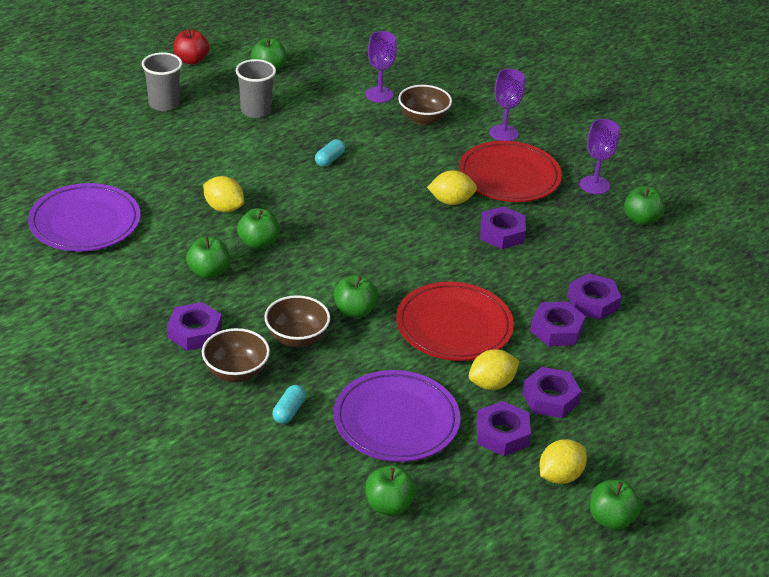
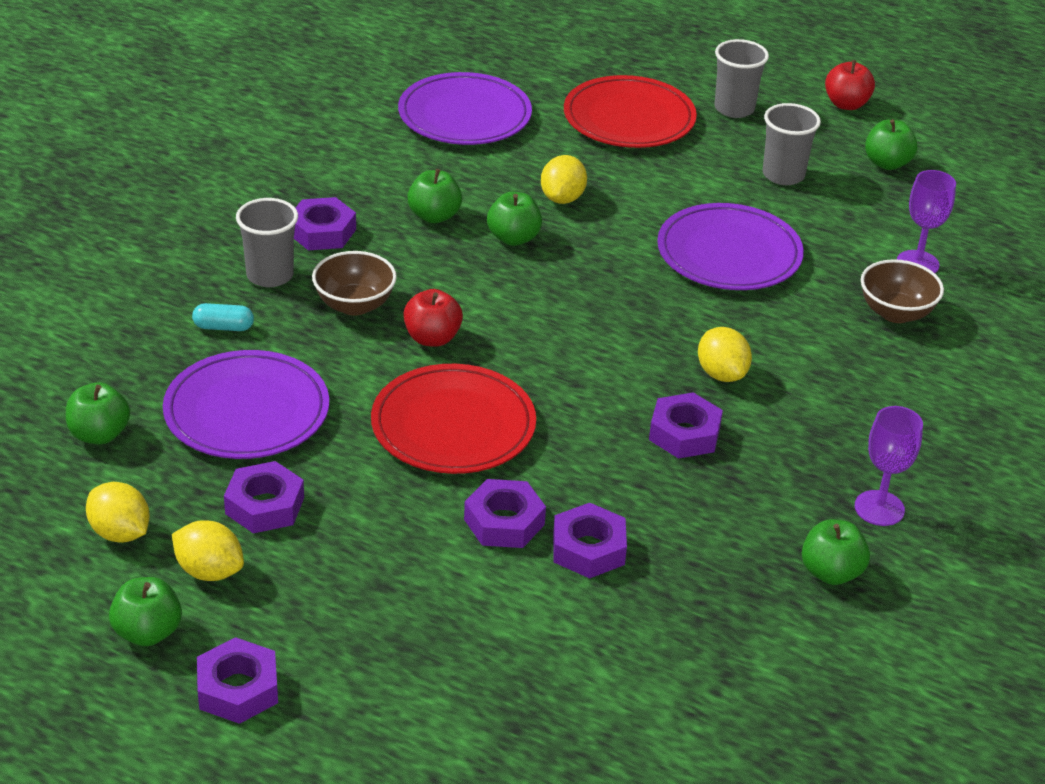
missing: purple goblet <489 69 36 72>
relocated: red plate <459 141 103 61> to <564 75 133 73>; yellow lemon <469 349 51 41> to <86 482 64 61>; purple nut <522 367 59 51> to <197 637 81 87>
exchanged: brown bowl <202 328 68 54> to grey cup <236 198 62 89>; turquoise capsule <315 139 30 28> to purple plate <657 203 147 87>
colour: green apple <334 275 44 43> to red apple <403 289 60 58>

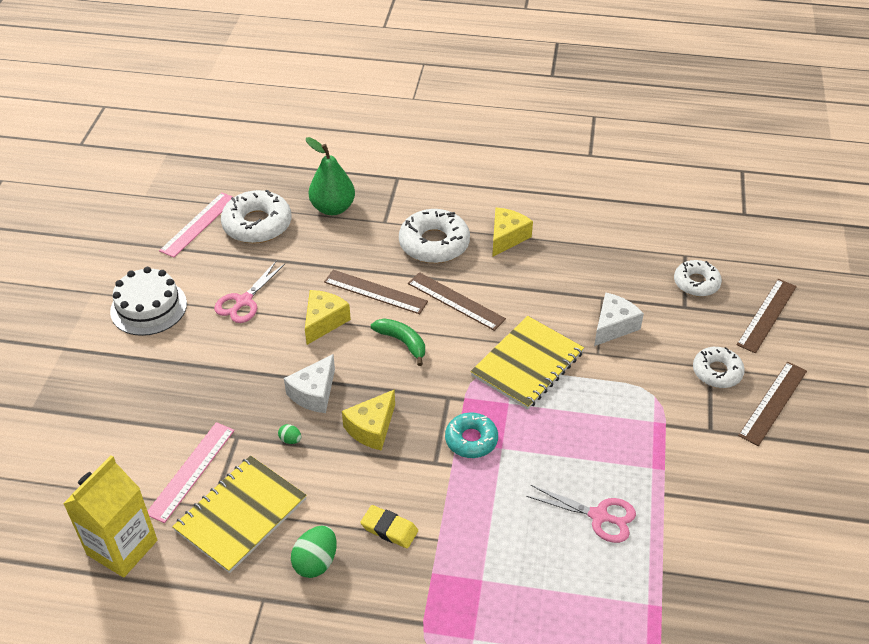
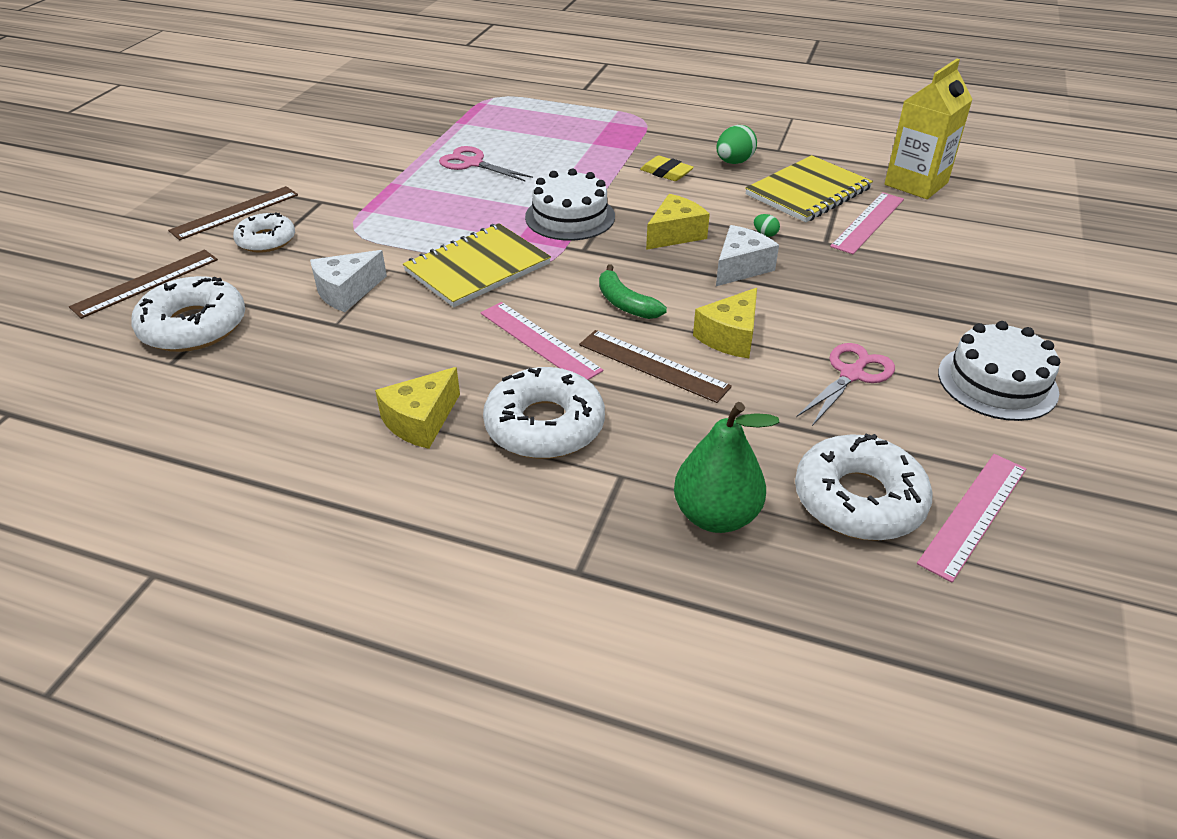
exchanged: turquoise donut <445 412 53 46> to white cake <525 169 90 72>
colour: brown ruler <408 272 98 59> to pink ruler <481 302 122 78>
size: white donut <674 260 48 37> = <131 276 114 76> x1.58

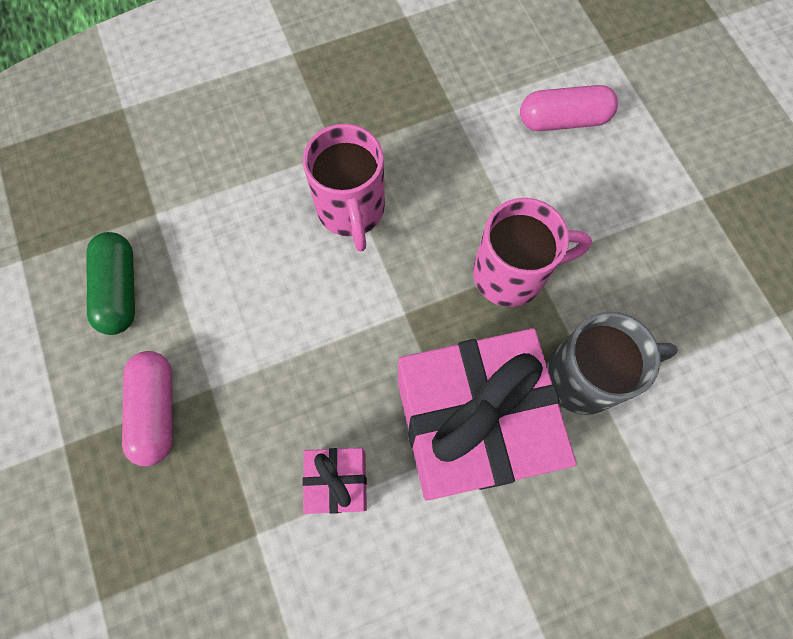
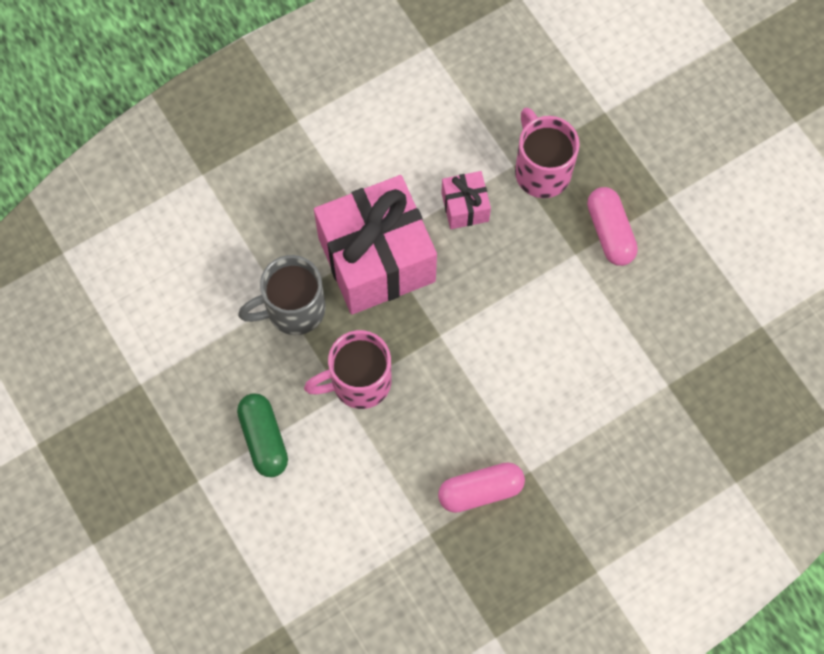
relocated: green capsule <87 232 48 103> to <237 394 51 83>; pink mug <303 124 82 128> to <515 108 65 90>; pink capsule <520 85 98 46> to <438 462 87 51>

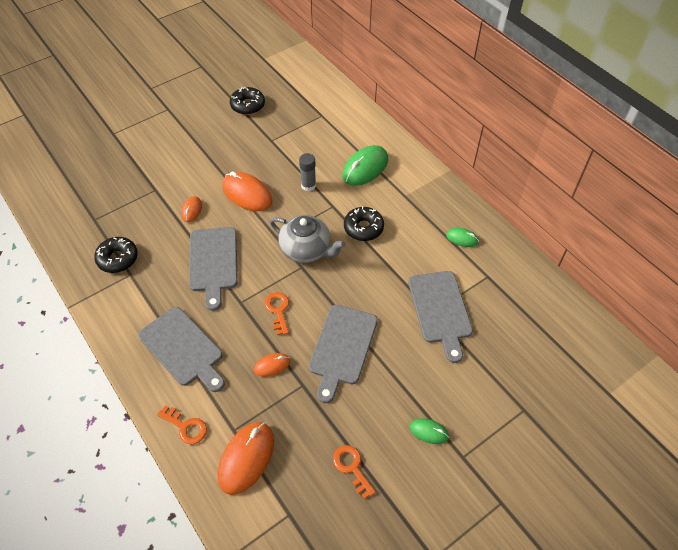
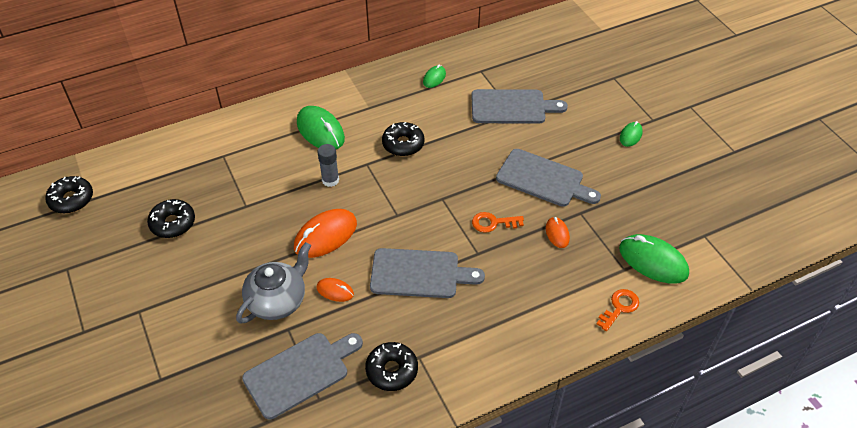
missing: orange key <333 445 42 54>
appeared: black donut <45 176 48 38>
relocated: grey cutting board <138 307 87 85> to <242 333 121 86>; grey teapot <270 215 75 48> to <236 242 75 82>
colour: orange mouse <218 422 56 73> to green mouse <619 234 70 49>

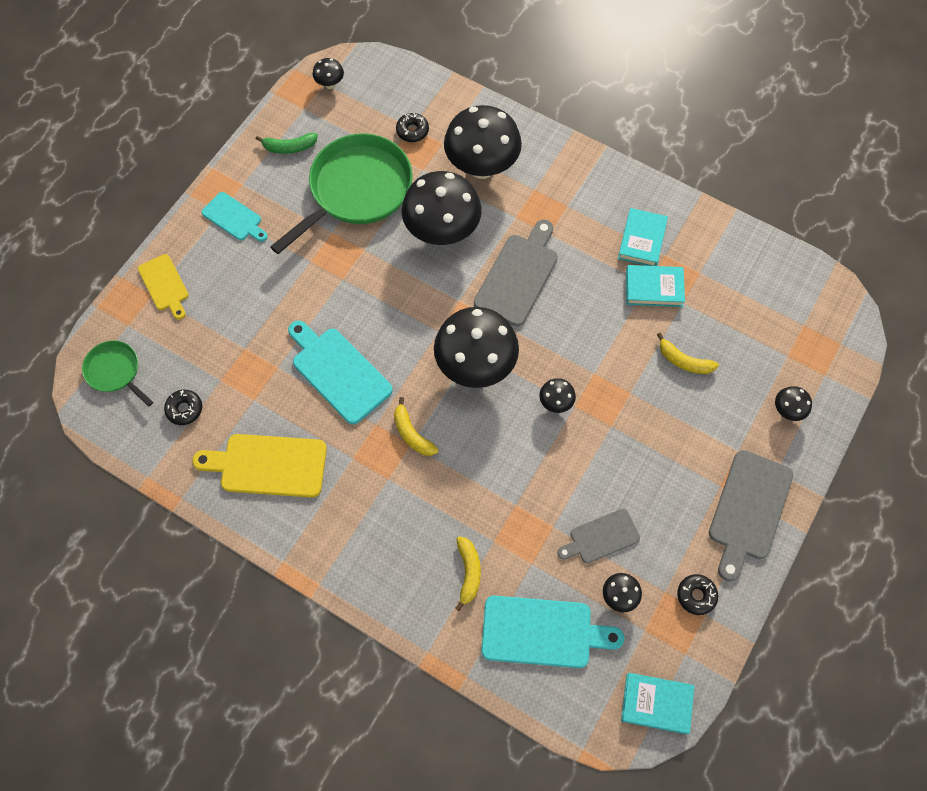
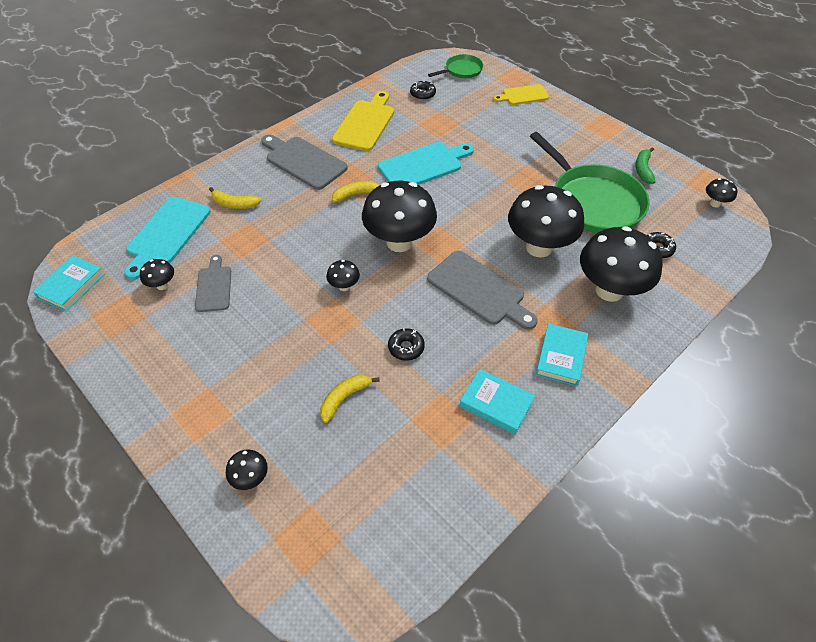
missing: turquoise cutting board <202 192 66 50>
relocated: turquoise book <626 265 59 42> to <536 323 52 63>; black donut <677 574 41 41> to <388 328 37 33>; grey cutting board <709 450 84 132> to <261 135 87 55>

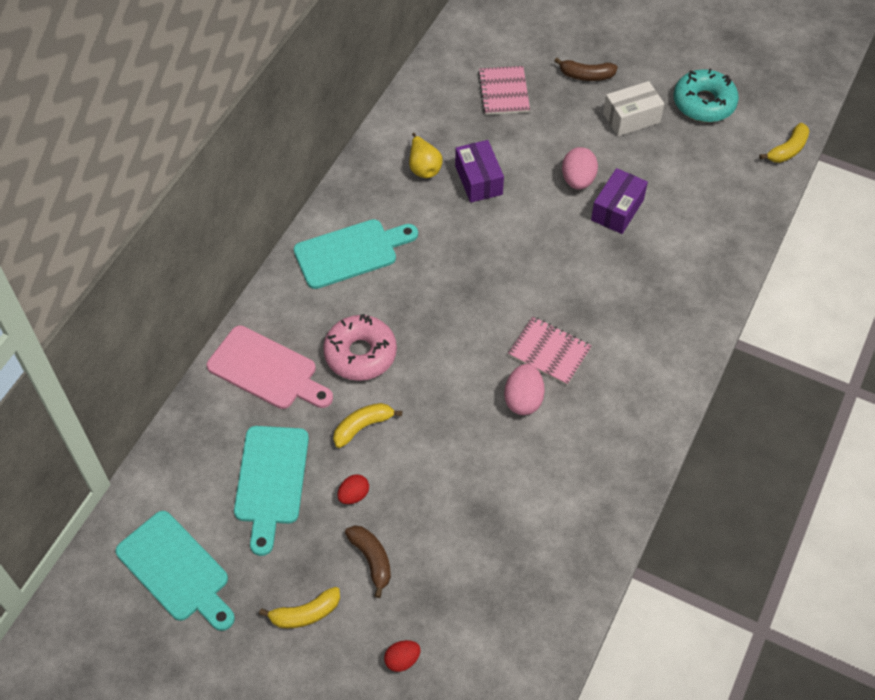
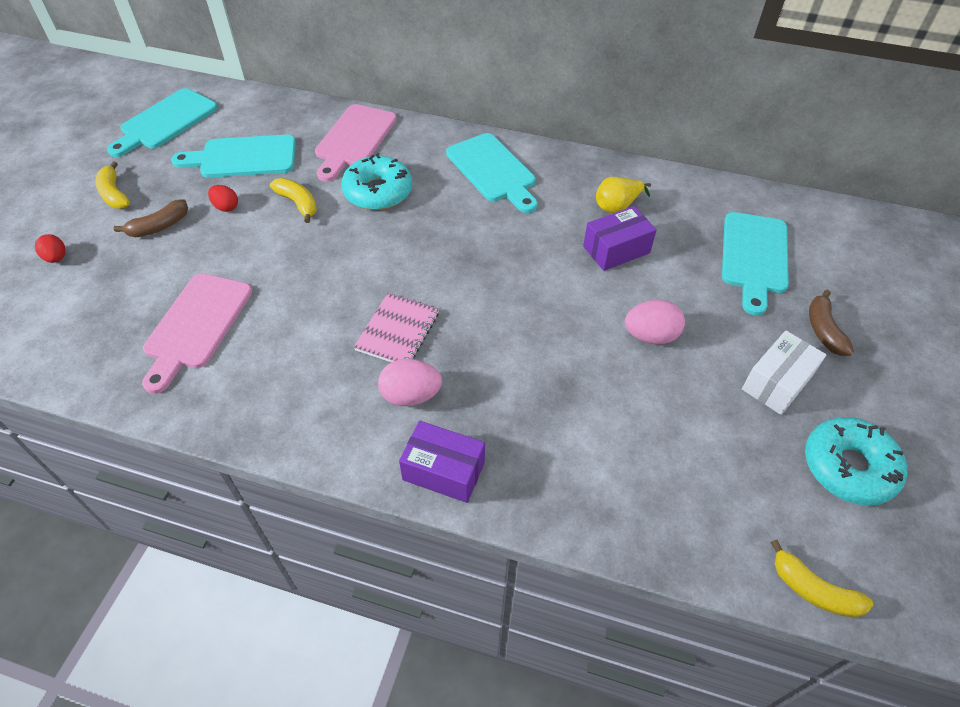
appeared: pink cutting board <142 273 110 121>
relocated: pink egg <504 364 41 51> to <378 359 64 47>; purple box <591 168 57 66> to <399 421 86 82>
exchanged: pink notebook <478 66 52 49> to turquoise cutting board <722 212 67 104>
colour: pink donut <323 314 74 67> to turquoise donut <341 153 71 57>
spun: white box <603 81 61 55> = <742 331 84 84> 75 degrees clockwise

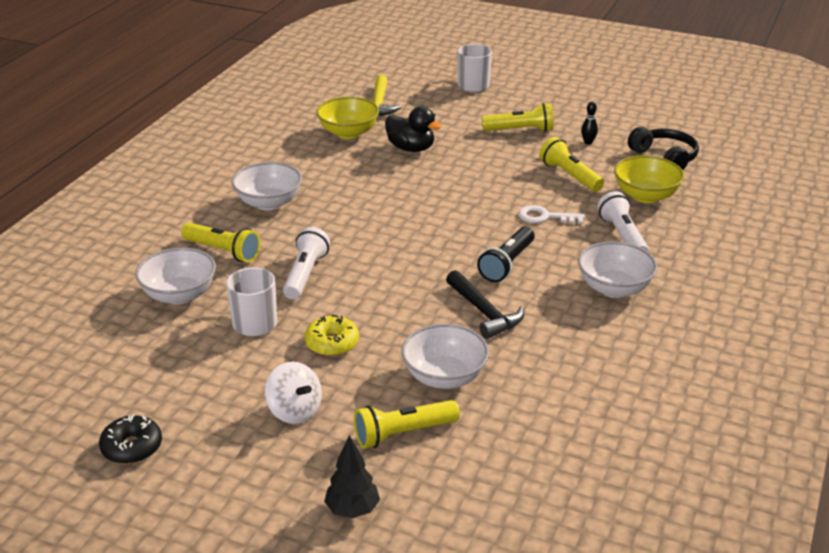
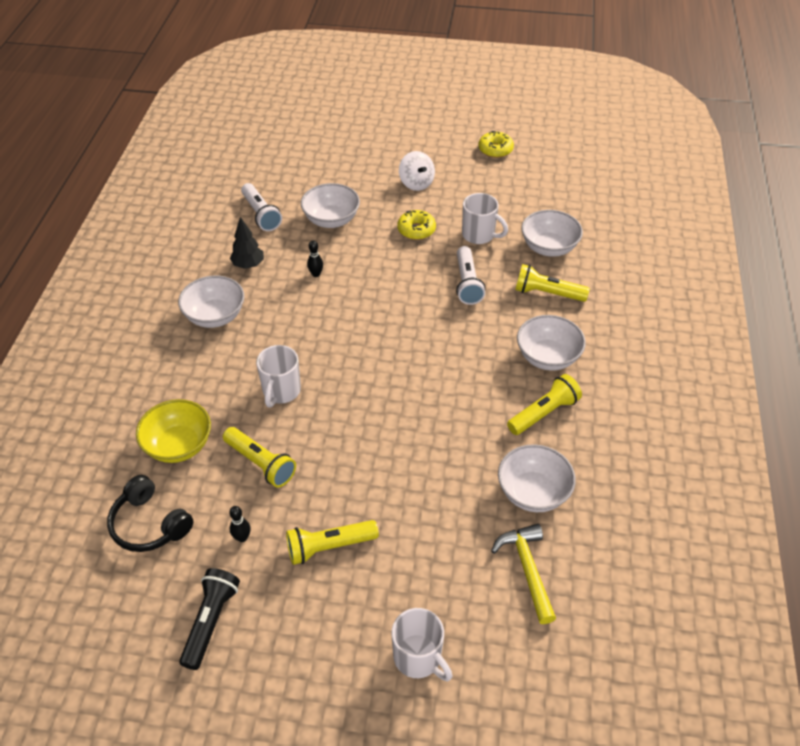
missing: black duck <385 106 56 46>
relocated: black tree <324 435 56 83> to <230 217 34 52>; yellow flashlight <354 400 106 49> to <507 374 75 61>; black flashlight <477 227 57 55> to <179 568 61 102>; white flashlight <597 191 52 61> to <241 183 41 48>
exchanged: black hammer <446 270 78 69> to black bowling pin <307 240 16 37>; white key <518 205 67 19> to white mug <256 345 45 62>
colour: black donut <99 414 63 50> to yellow donut <479 131 35 27>; yellow bowl <316 97 63 42> to white bowl <498 444 78 68>
spun: white spinning top <265 362 57 62> = <399 151 36 40> 150 degrees counterclockwise

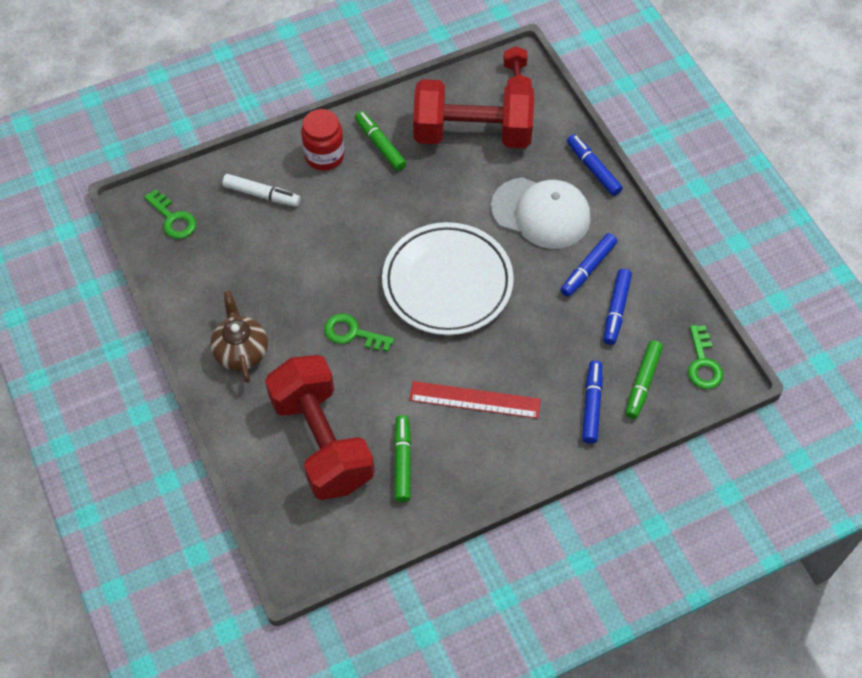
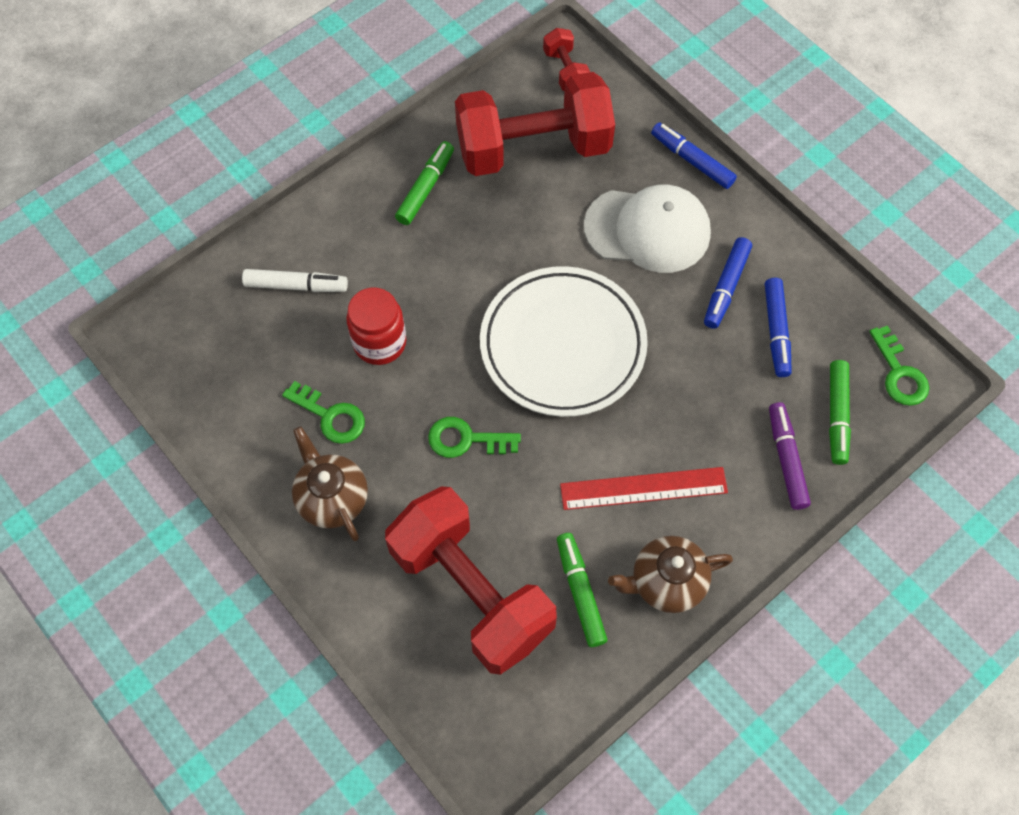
appeared: brown teapot <608 536 125 77>
relocated: green key <144 190 52 49> to <282 381 83 63>; red jar <301 109 43 62> to <346 288 60 77>
colour: blue marker <582 360 21 84> to purple marker <769 402 42 108>
spun: green marker <355 111 52 60> = <395 141 59 84> 75 degrees clockwise

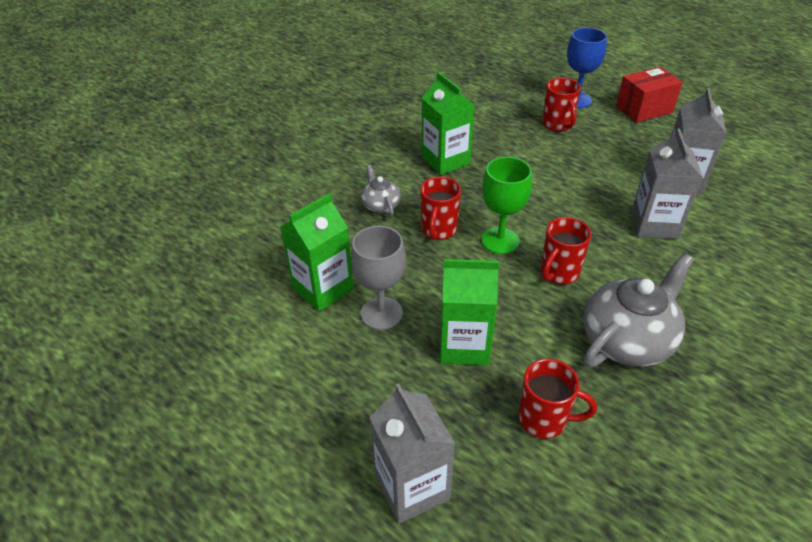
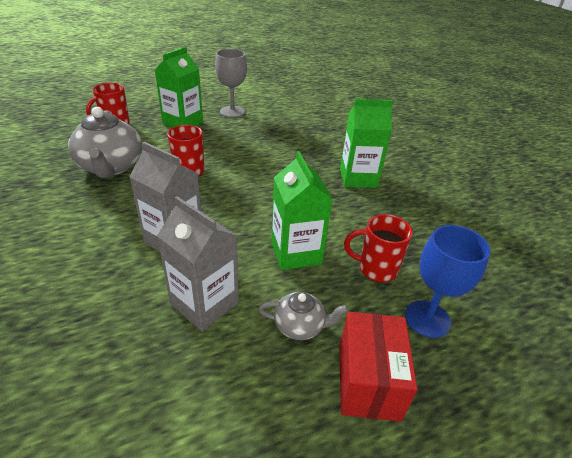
missing: grey carton <369 383 86 141>; red mug <420 177 41 63>; green goblet <481 157 51 97>
relocated: green carton <281 193 73 119> to <271 151 62 119>; grey teapot <361 165 40 52> to <258 292 90 48>

